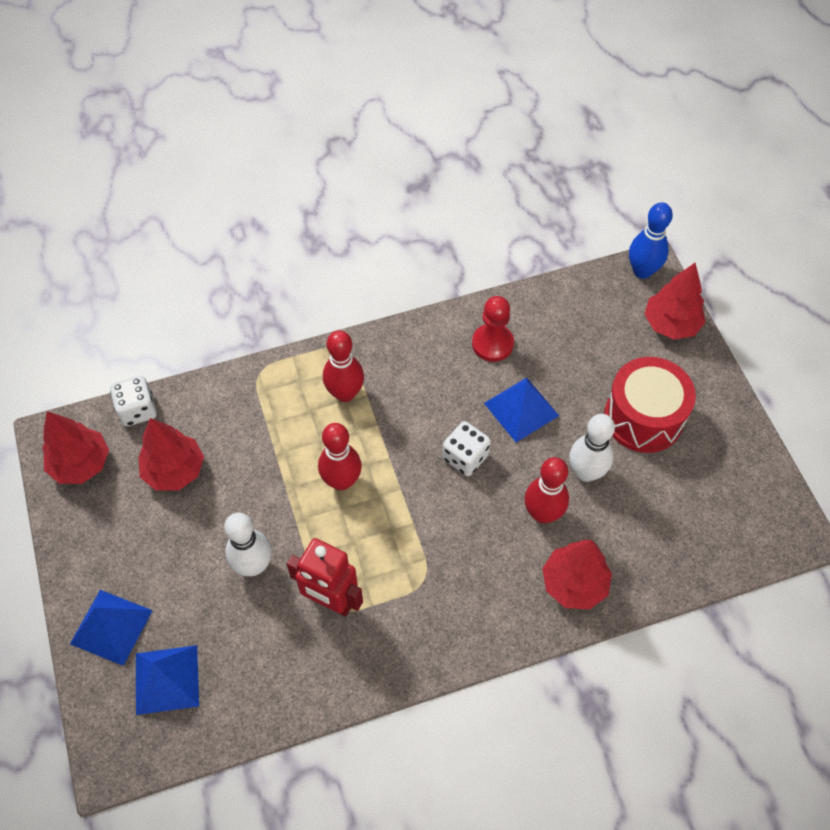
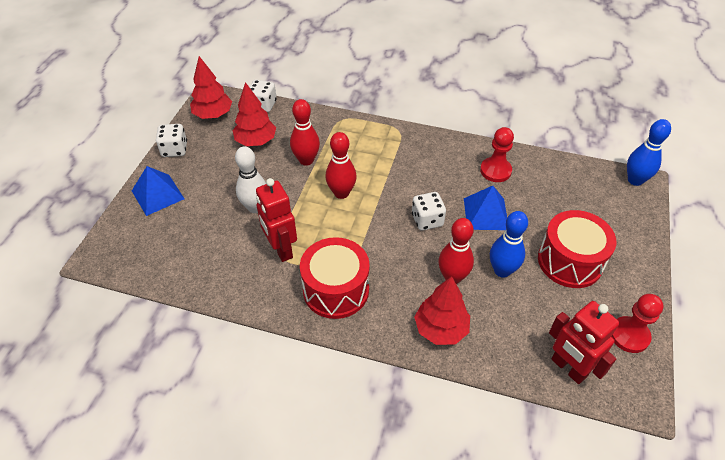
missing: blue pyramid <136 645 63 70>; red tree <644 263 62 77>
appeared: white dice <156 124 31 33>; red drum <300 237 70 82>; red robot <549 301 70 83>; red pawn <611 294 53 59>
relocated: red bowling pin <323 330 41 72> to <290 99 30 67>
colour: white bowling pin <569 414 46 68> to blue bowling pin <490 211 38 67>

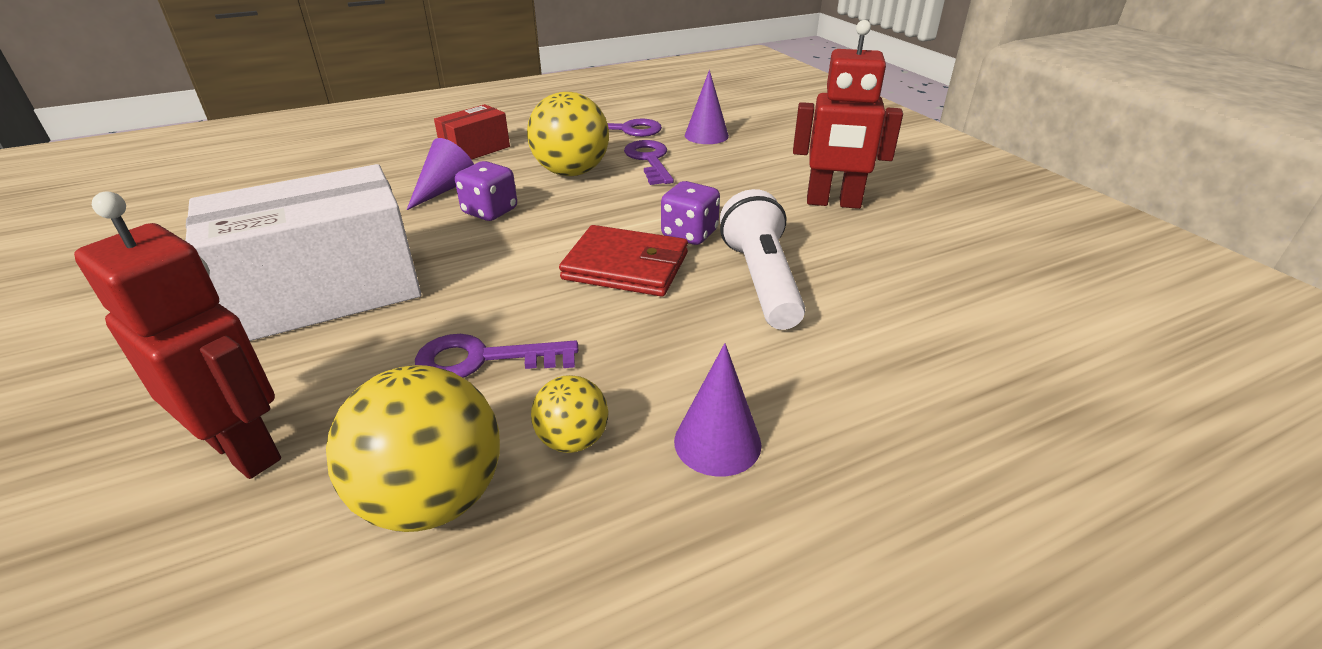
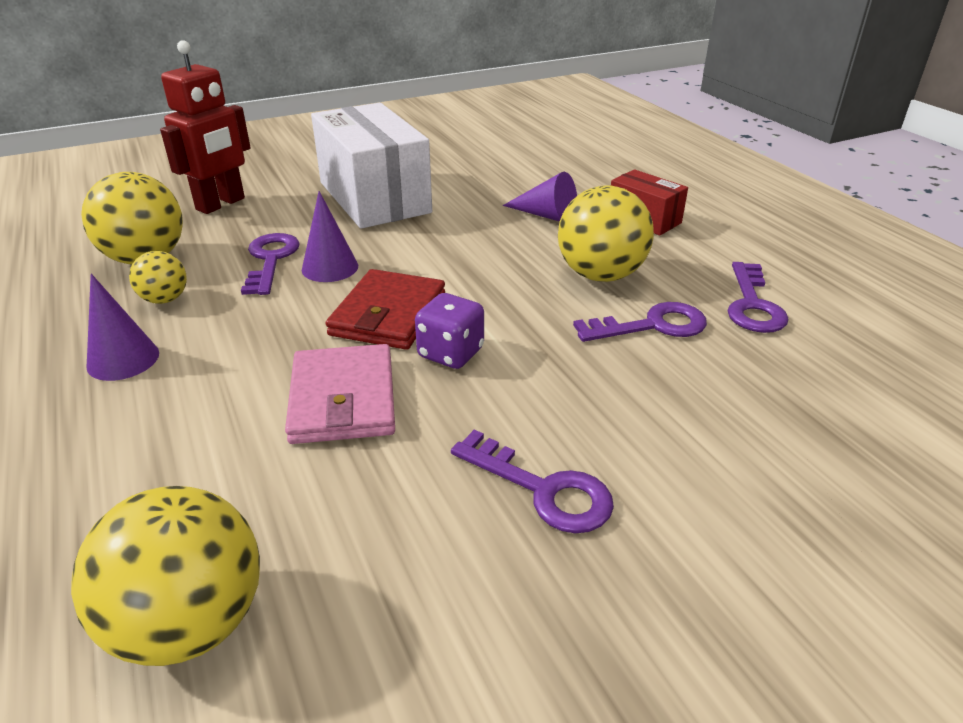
missing: purple dice <455 161 62 60>
appeared: yellow ball <71 486 189 180>
relocated: purple cone <685 70 44 74> to <302 191 56 91>
exchanged: white flashlight <720 189 85 141> to pink wallet <285 344 110 100>; red robot <793 20 110 189> to purple key <451 430 163 103>

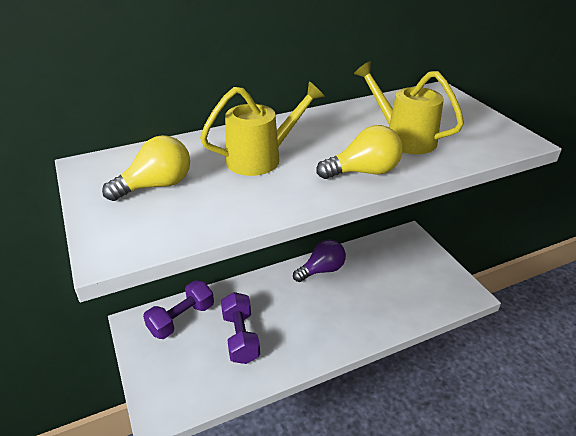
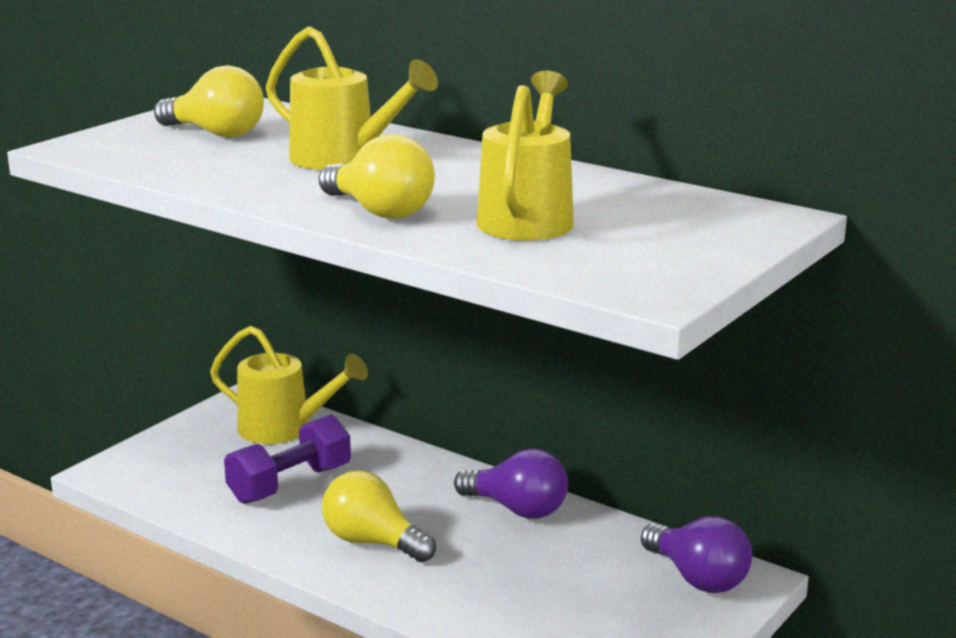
appeared: yellow light bulb <322 470 114 92>; purple light bulb <641 516 111 77>
exchanged: purple dumbbell <143 280 71 59> to yellow watering can <210 326 158 118>

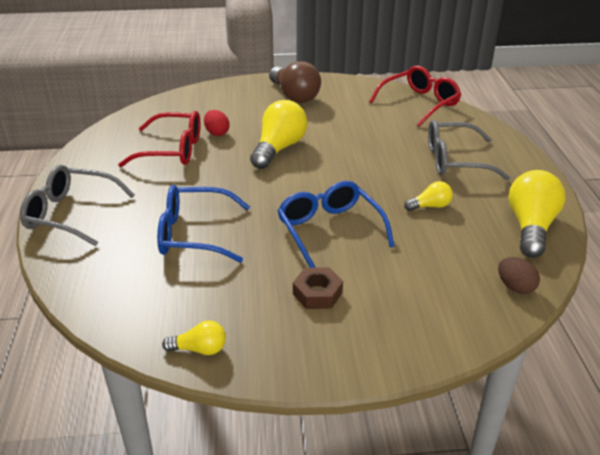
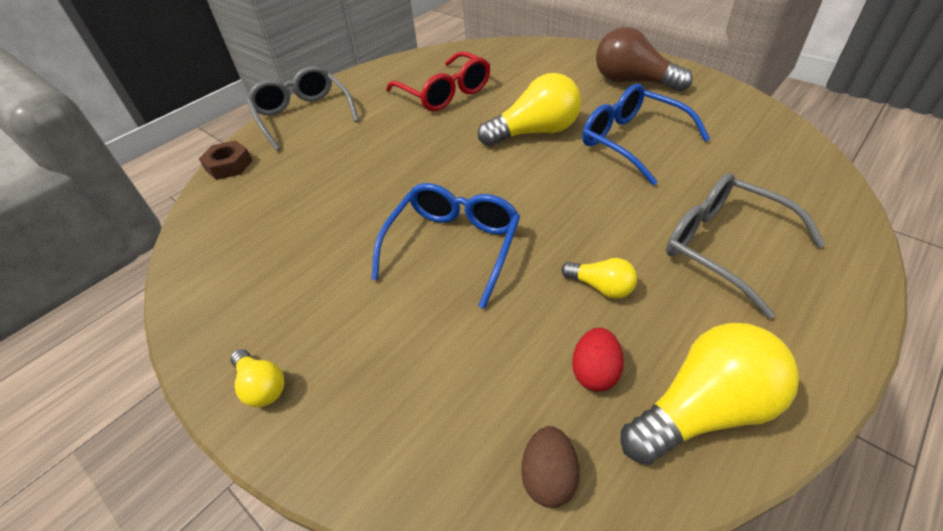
missing: red glasses <369 66 92 61>
relocated: blue glasses <157 185 93 78> to <582 84 128 101>; yellow light bulb <162 320 64 35> to <230 349 54 58>; red egg <204 110 25 26> to <572 328 52 63>; brown nut <293 267 50 42> to <199 140 54 40>
spun: brown light bulb <269 61 52 42> = <596 27 97 65> 105 degrees clockwise

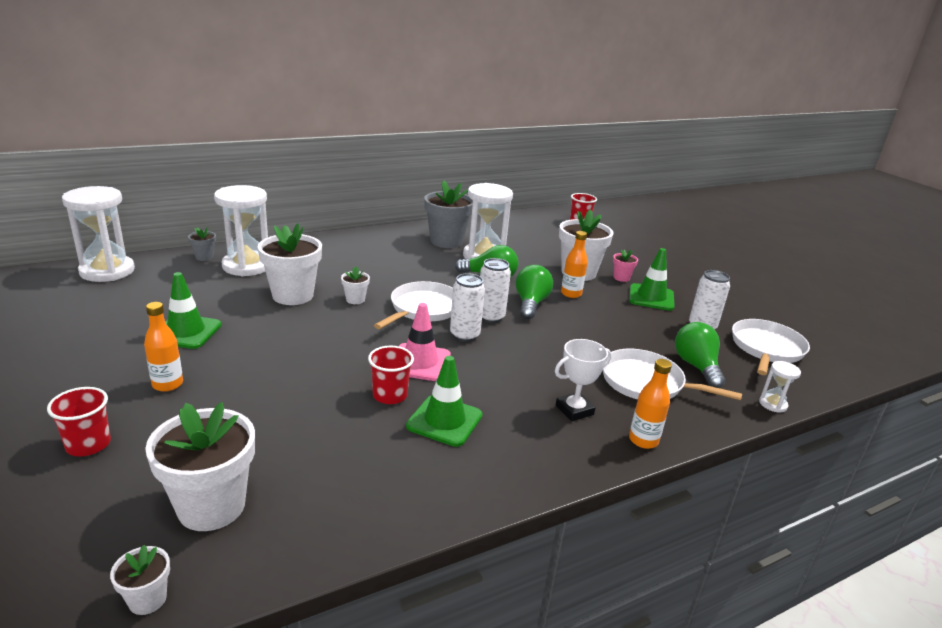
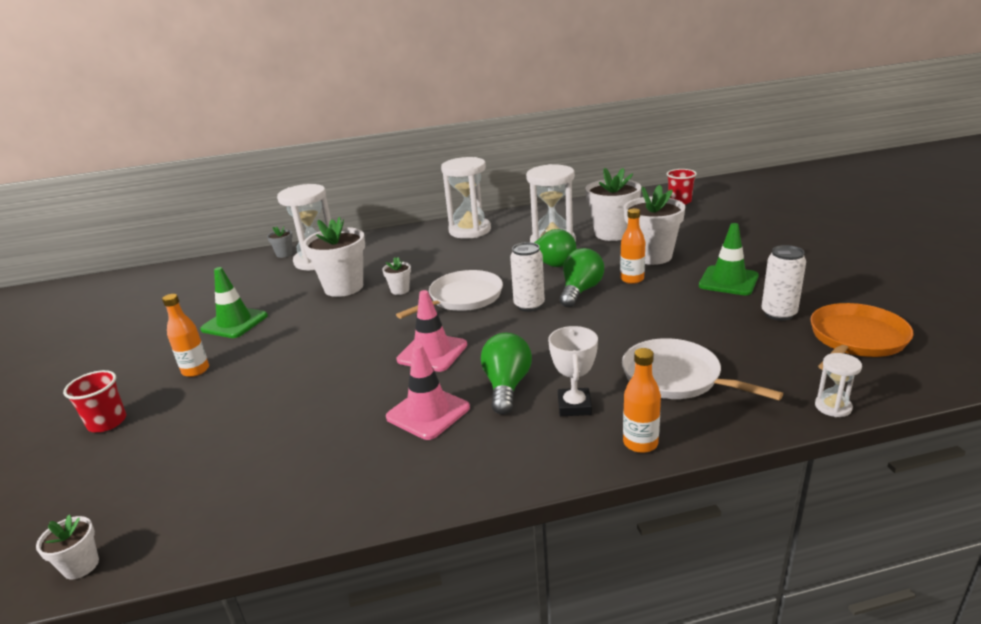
missing: red cup <368 346 46 58>; grey flower pot <424 180 49 68>; white can <450 273 35 69>; pink flower pot <613 249 25 33>
relocated: white hourglass <62 186 73 96> to <441 157 50 82>; white flower pot <145 402 110 129> to <585 168 56 73>; green light bulb <675 322 51 66> to <481 333 51 82>
colour: green traffic cone <406 356 77 91> to pink traffic cone <386 344 84 96>; white pan <732 319 78 56> to orange pan <810 303 103 67>
spun: white trophy <555 339 56 82> = <548 326 50 90> 75 degrees counterclockwise

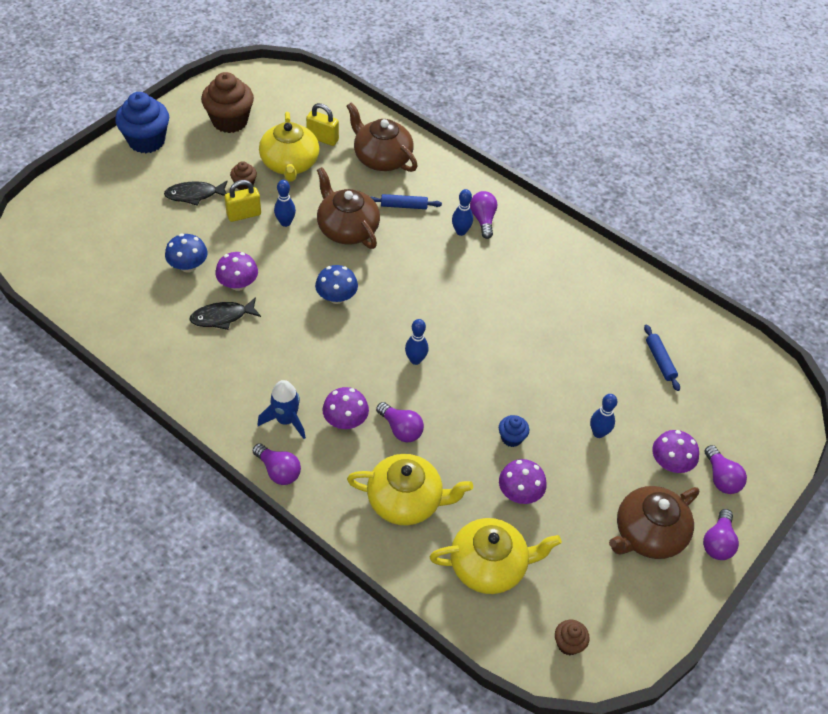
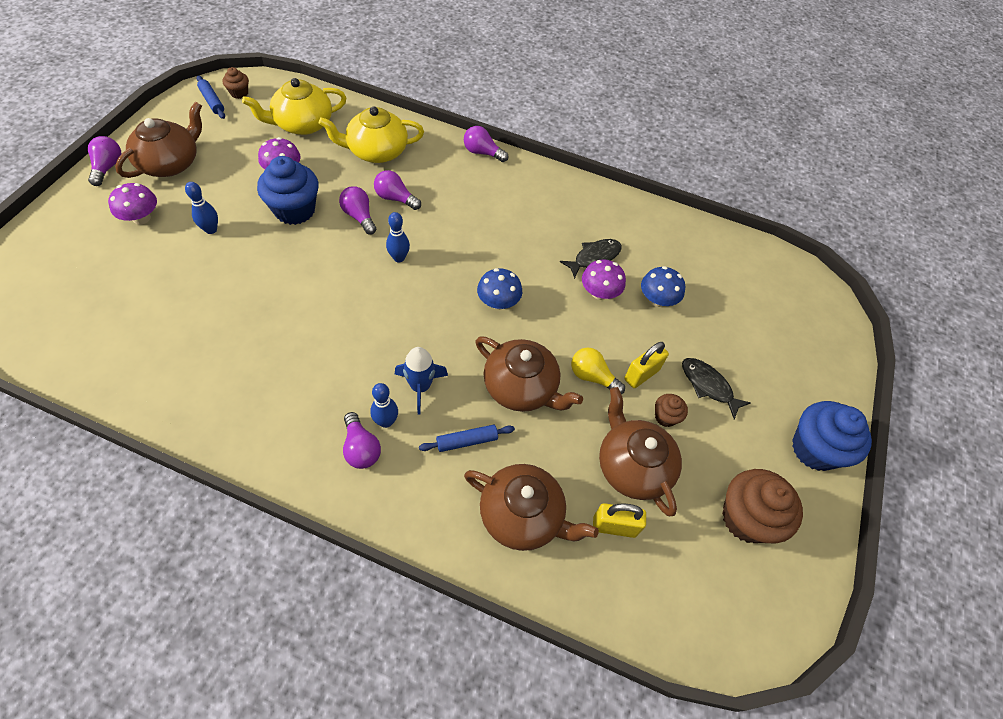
missing: purple mushroom <323 387 46 42>
relocated: blue rocket <257 380 49 59> to <395 347 53 68>; blue rolling pin <644 325 36 66> to <196 75 29 44>; purple light bulb <705 445 42 49> to <339 186 37 49>
exchanged: blue bowling pin <274 180 22 47> to yellow light bulb <571 348 54 46>
colour: yellow teapot <259 112 60 70> to brown teapot <599 387 83 129>
spun: black fish <164 181 64 25> = <682 358 69 61> 105 degrees counterclockwise
size: blue cupcake <499 415 30 32> = <257 156 62 69> x2.05

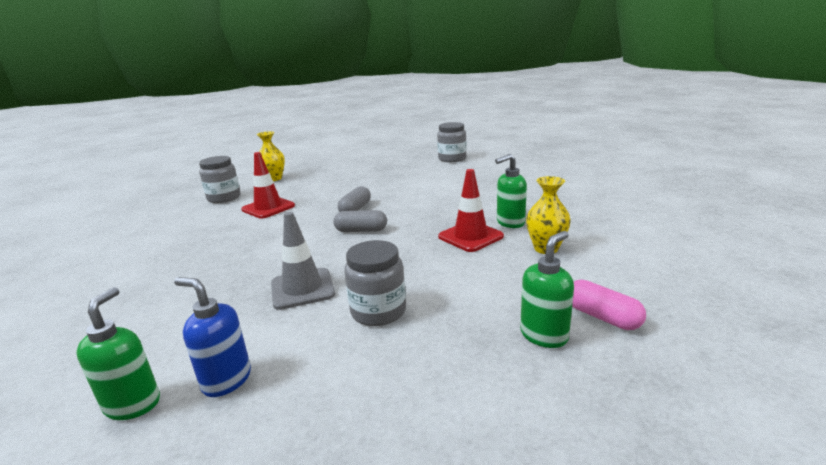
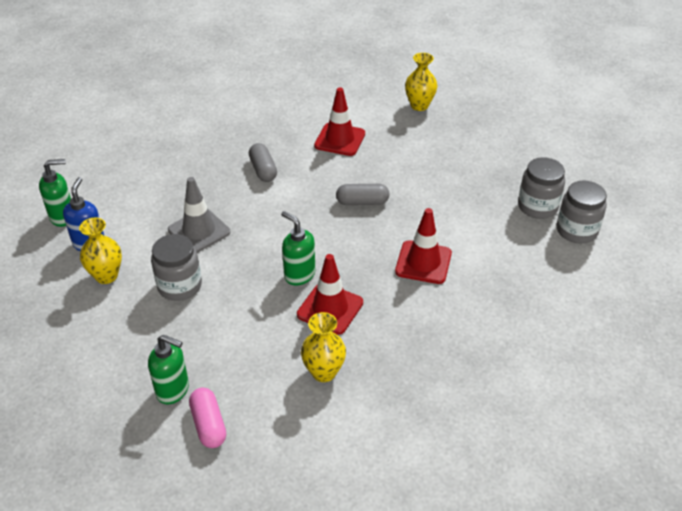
appeared: yellow vase <79 218 43 66>; red traffic cone <395 208 57 76>
relocated: grey jar <199 156 41 47> to <518 157 47 62>; grey capsule <334 210 53 22> to <249 143 28 39>; green soap dispenser <495 154 32 74> to <281 211 34 75>
spun: pink capsule <572 280 74 50> = <189 388 37 60> 45 degrees counterclockwise

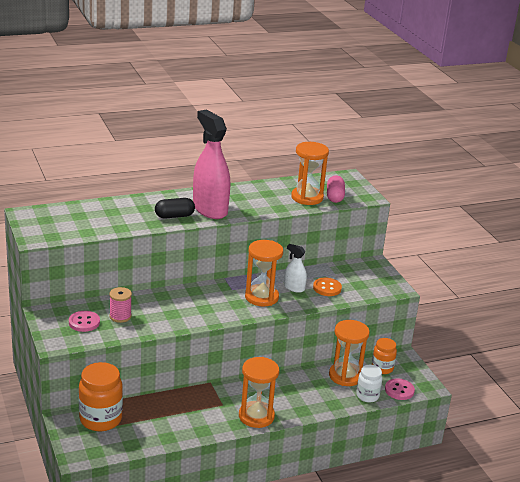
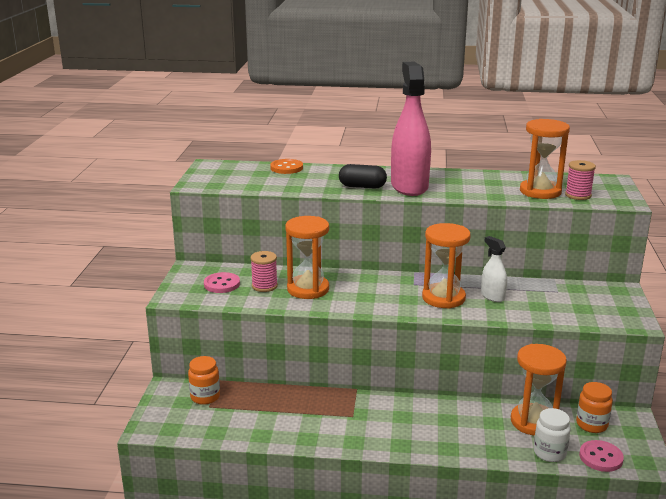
relocated: orange hourglass <239 357 40 71> to <285 216 44 83>; orange button <313 278 29 18> to <270 159 33 15>
exchanged: pink capsule <327 175 18 28> to pink spool <565 160 31 40>
size: orange jar <79 362 44 69> = <188 356 32 49> x0.59

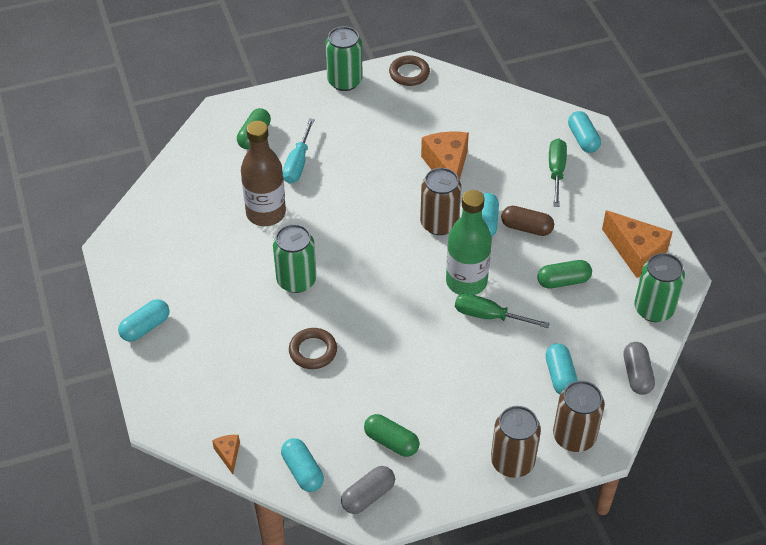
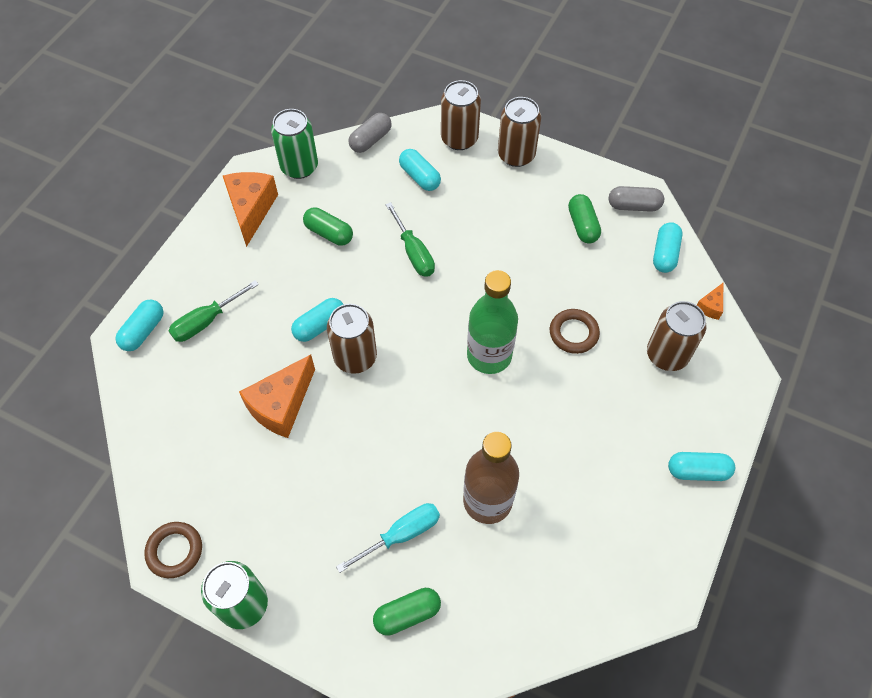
missing: green can <273 224 43 69>; brown capsule <501 206 53 30>
appeared: brown can <647 301 60 70>
relocated: green bottle <446 190 46 105> to <467 270 51 104>
spun: turquoise capsule <545 343 33 51> = <399 149 42 42> 75 degrees counterclockwise

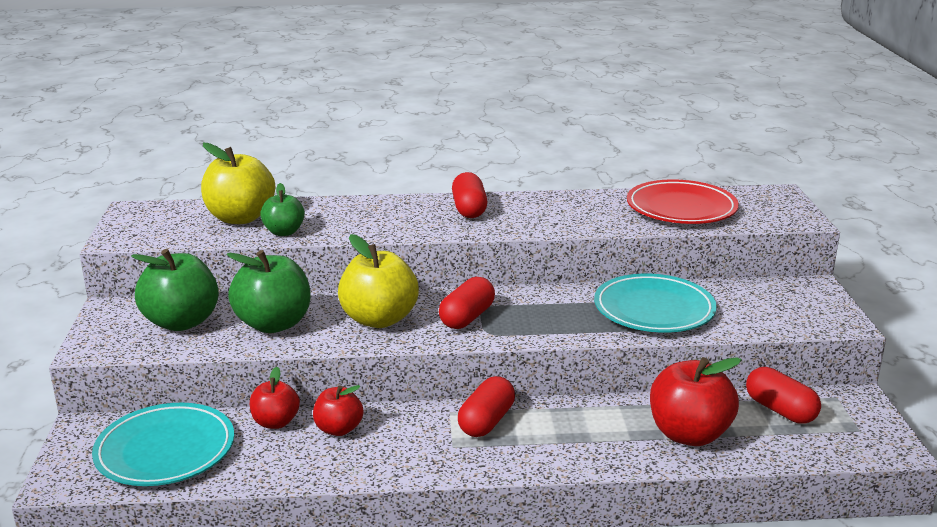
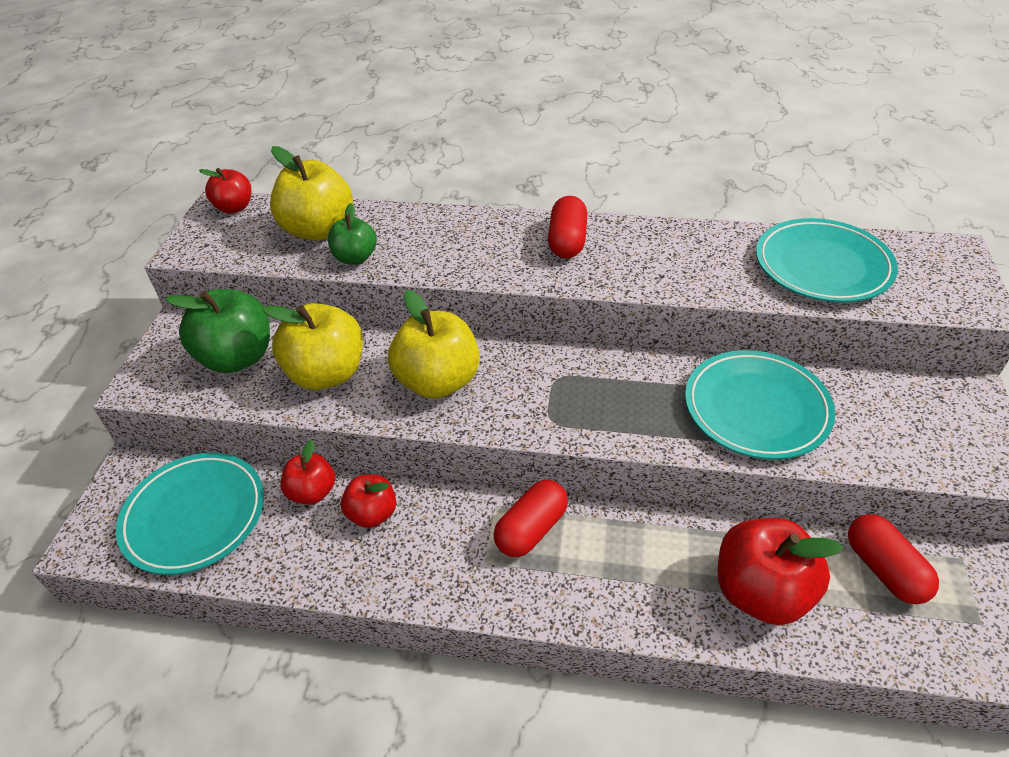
missing: red capsule <439 277 56 52>
appeared: red apple <199 168 53 46>
colour: green apple <226 250 85 83> to yellow apple <262 303 101 87>; red plate <627 179 112 45> to turquoise plate <756 218 142 85>

